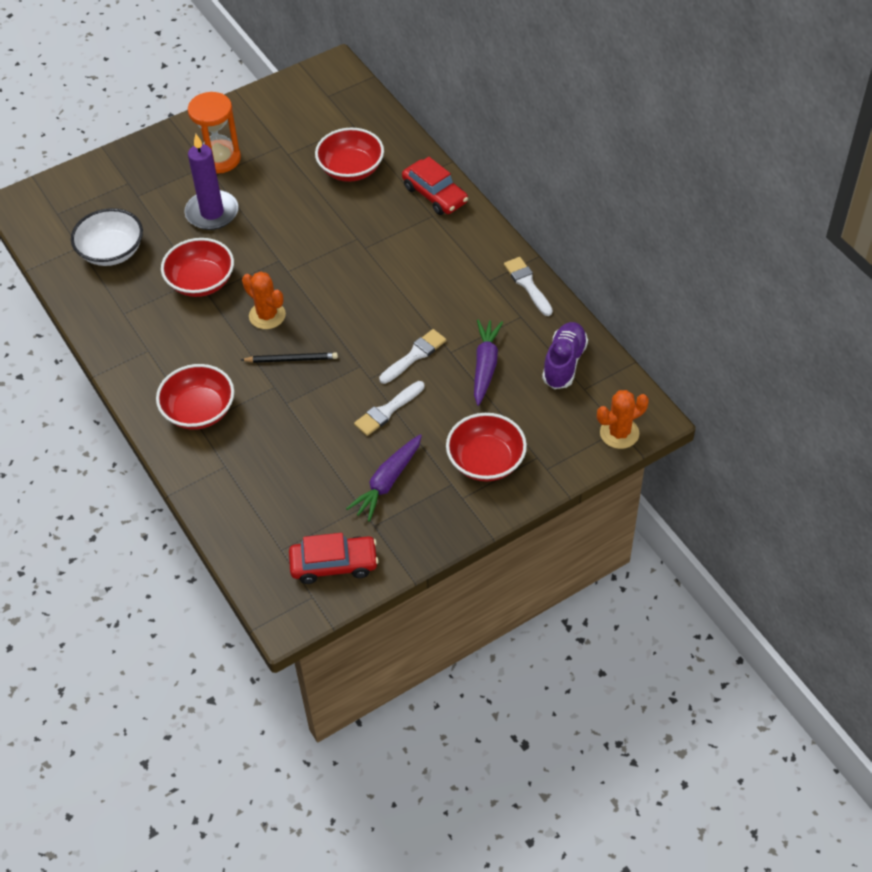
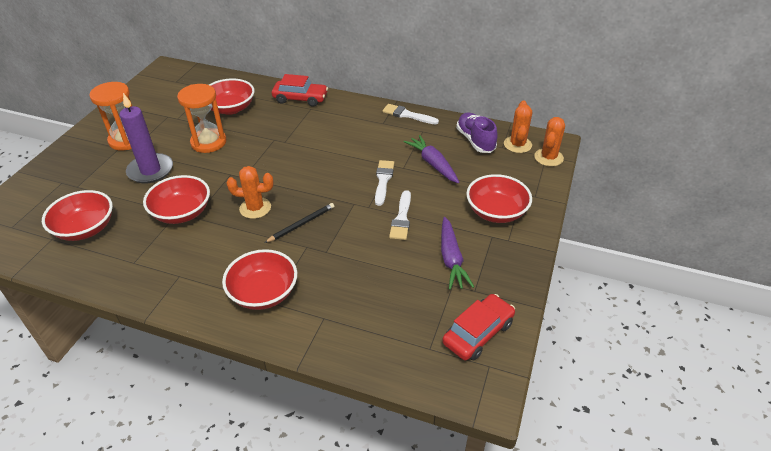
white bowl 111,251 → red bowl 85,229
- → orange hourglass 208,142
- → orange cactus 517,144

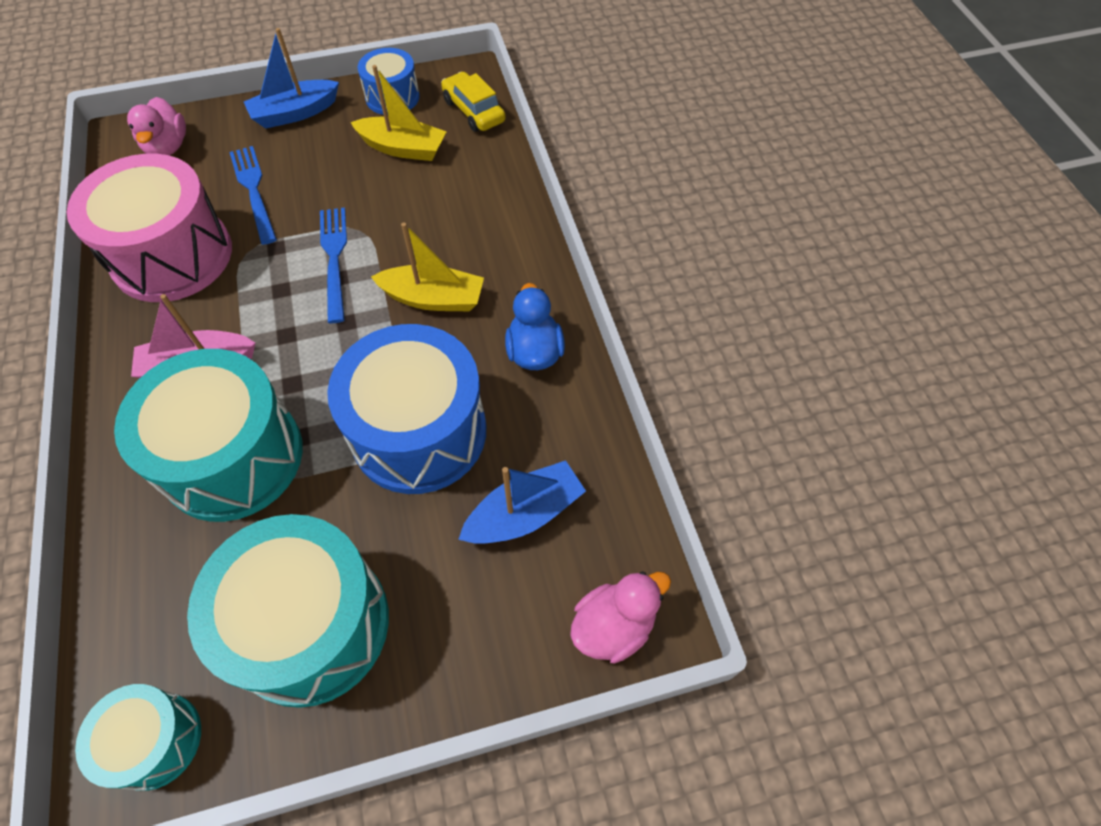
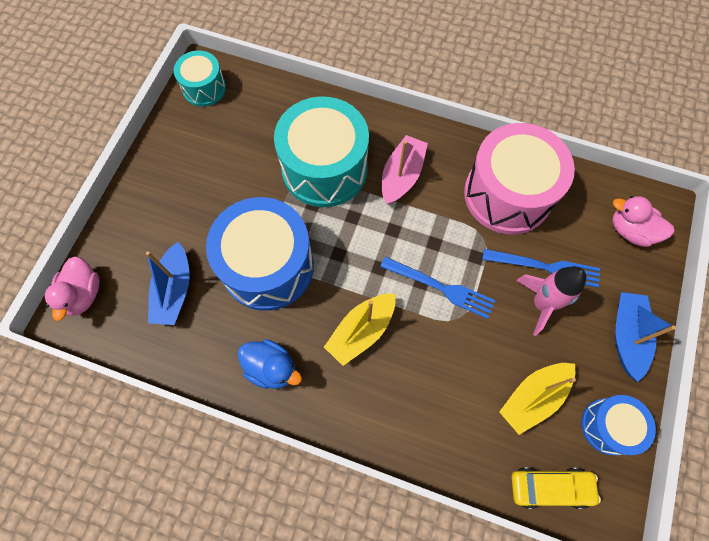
turquoise drum 311,625 → -
- → pink rocket 541,304

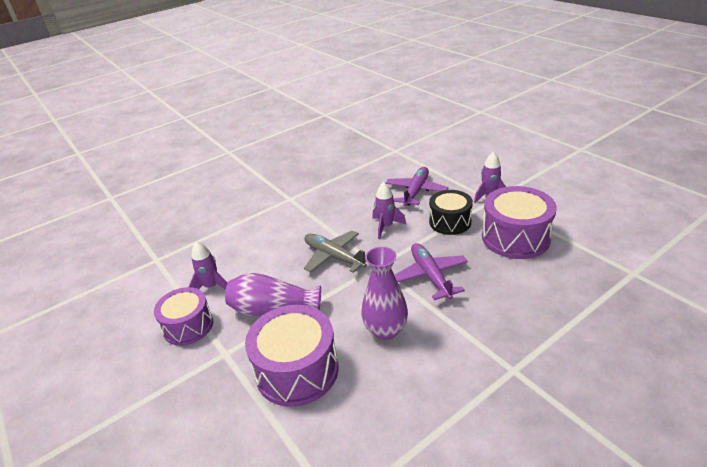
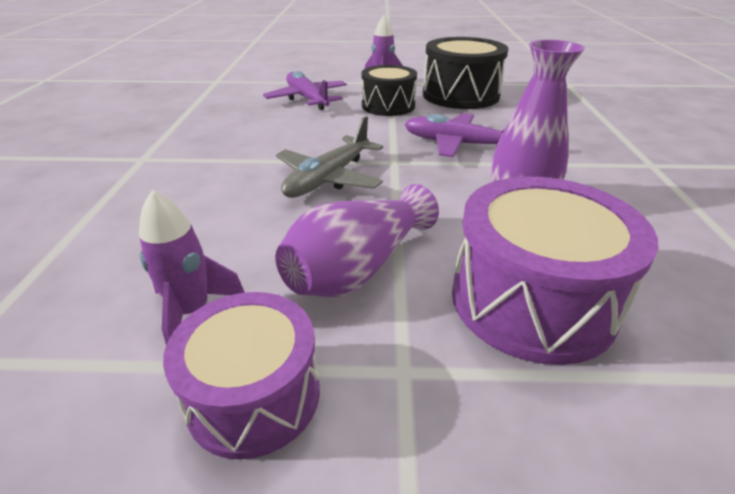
grey plane 334,257 → grey plane 329,178, 45 degrees counterclockwise
purple rocket 386,227 → -
purple drum 515,237 → black drum 460,95

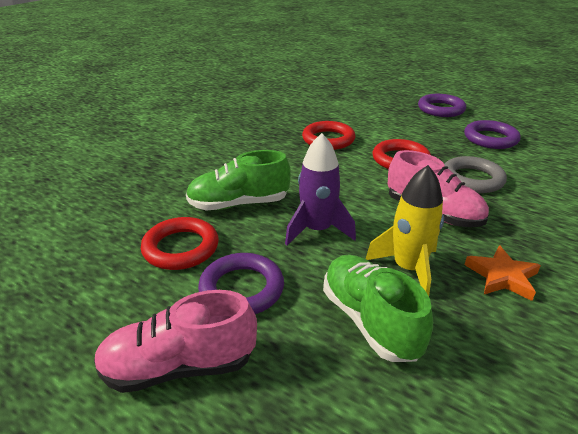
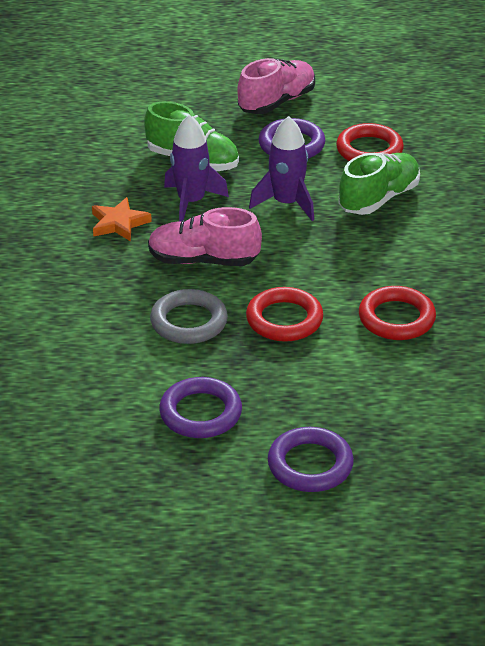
yellow rocket 408,268 → purple rocket 191,202

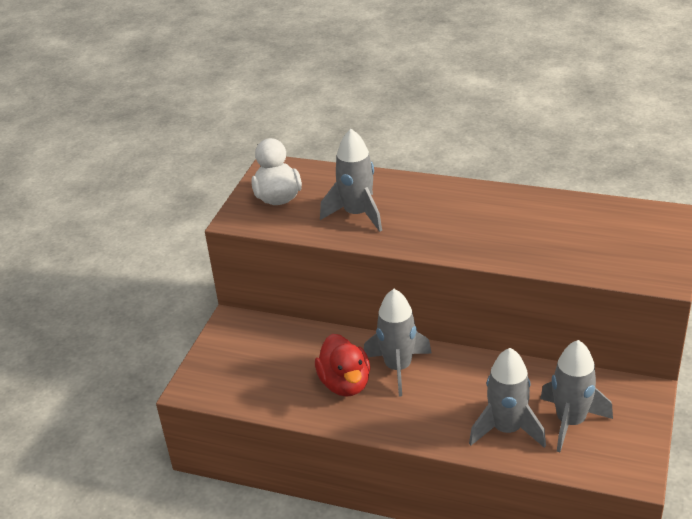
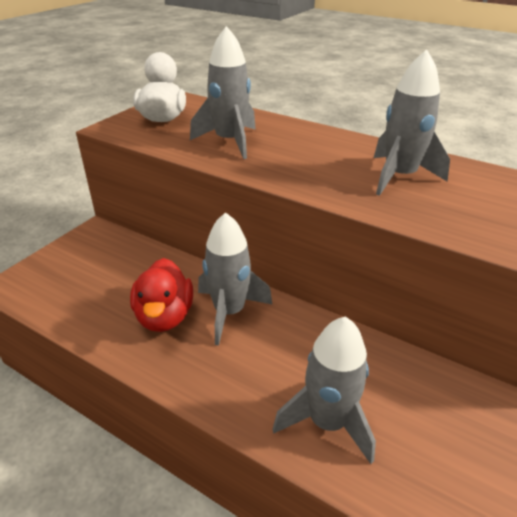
grey rocket 570,422 → grey rocket 399,177, shifted

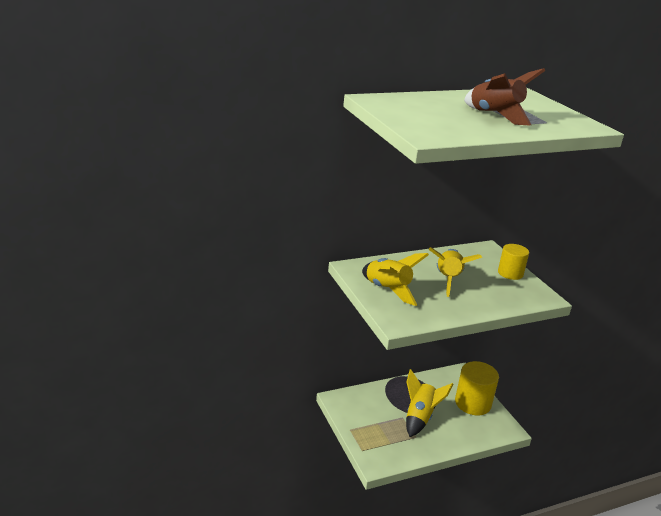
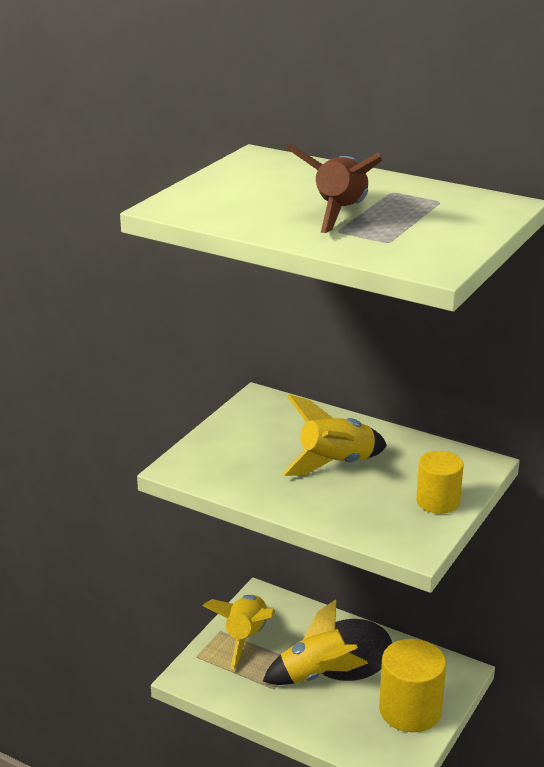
yellow rocket 388,290 → yellow rocket 245,638, shifted

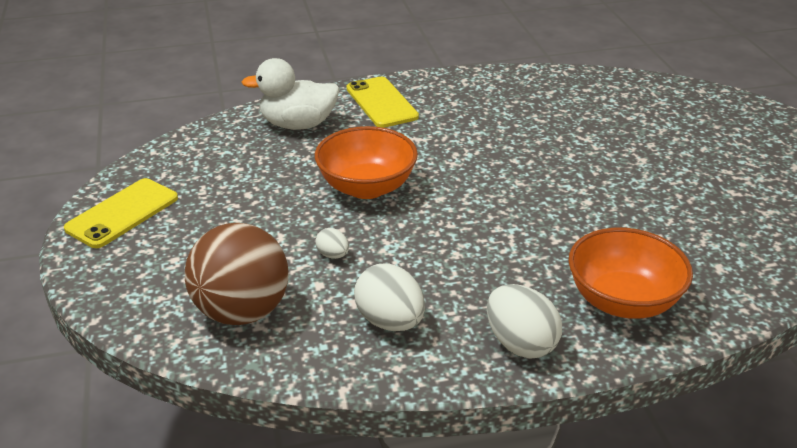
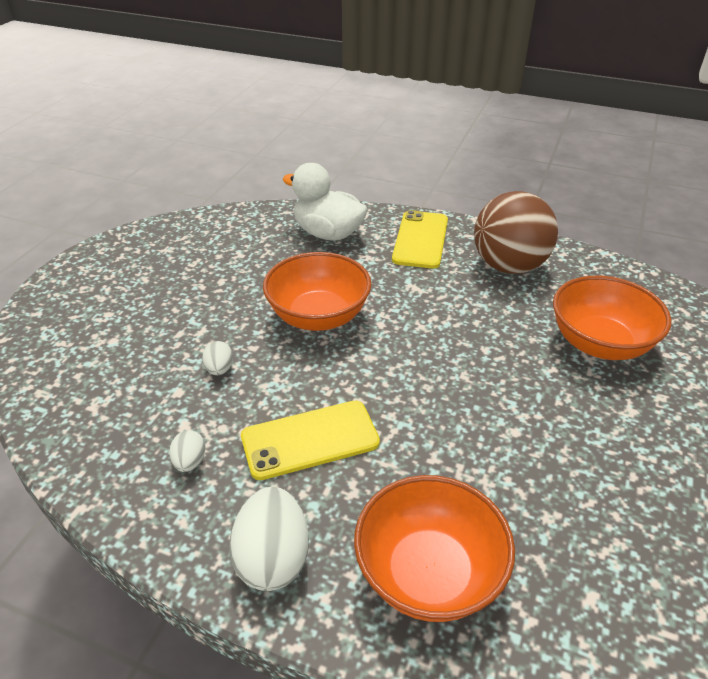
yellow phone 122,213 → yellow phone 310,440, shifted
brown ball 242,311 → brown ball 509,266, shifted
white egg 390,321 → white egg 190,462, x0.52
- → orange bowl 600,343

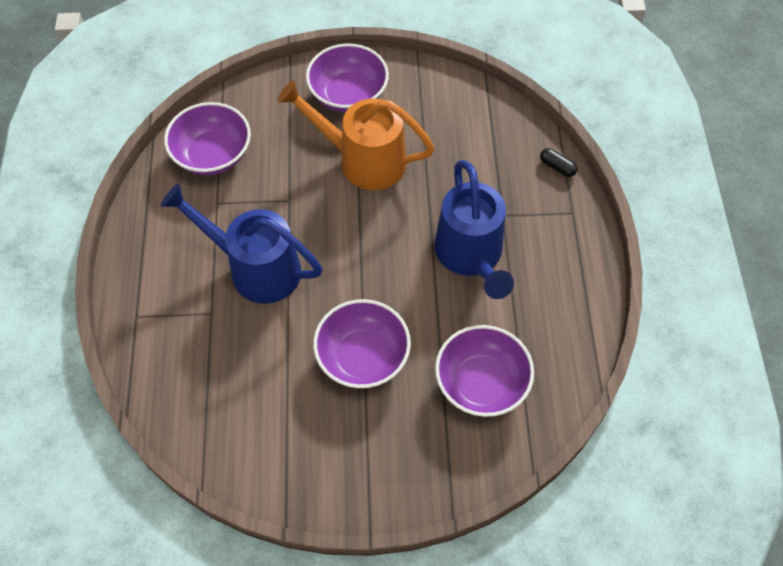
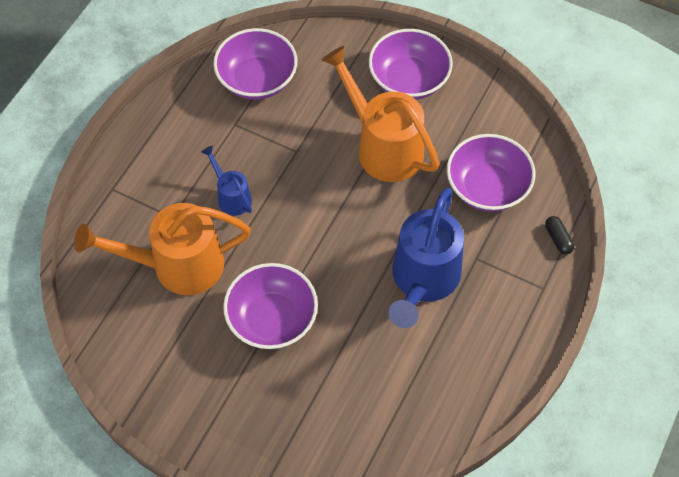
blue watering can 255,268 → blue watering can 231,196, x0.50
purple bowl 481,383 → purple bowl 487,187, shifted
- → orange watering can 176,265

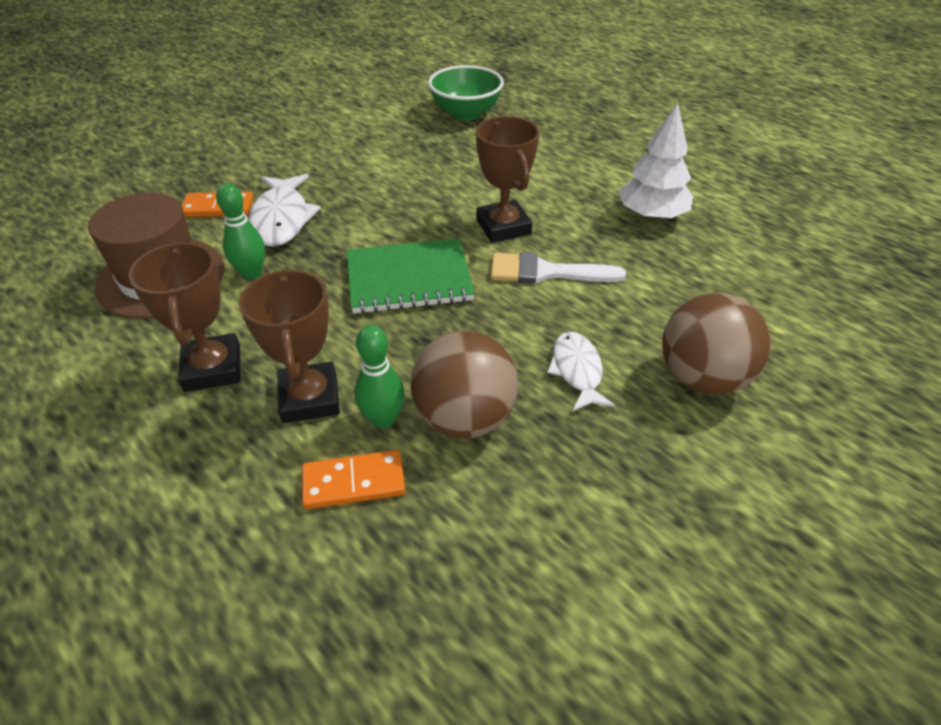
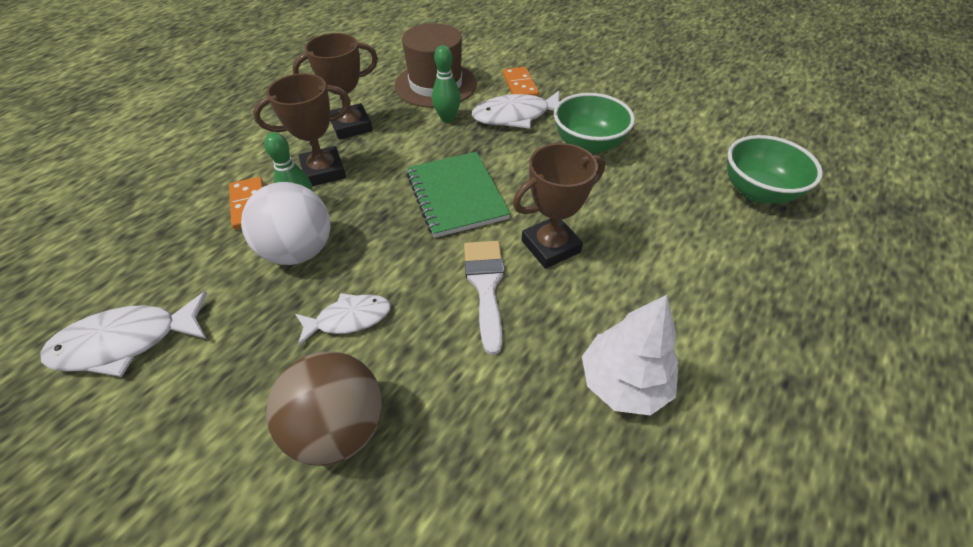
brown ball 464,418 → white ball 299,251
- → white fish 126,342
- → green bowl 588,144

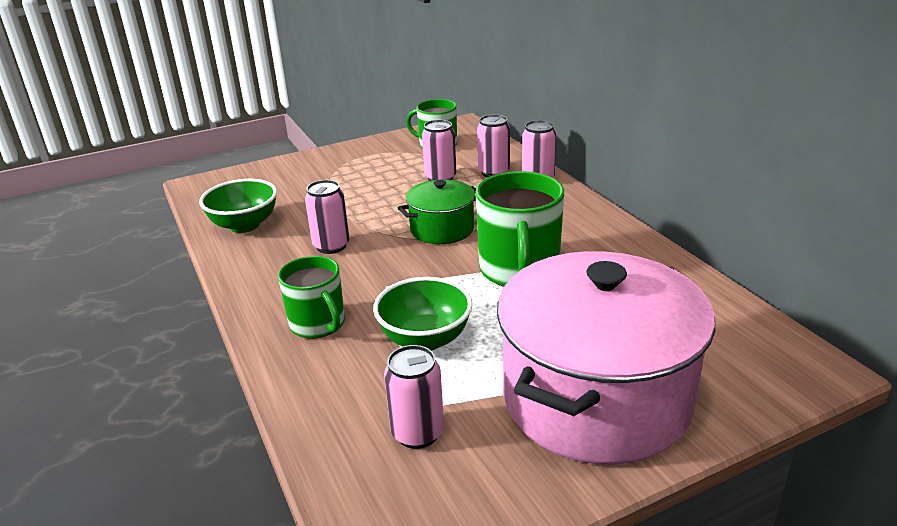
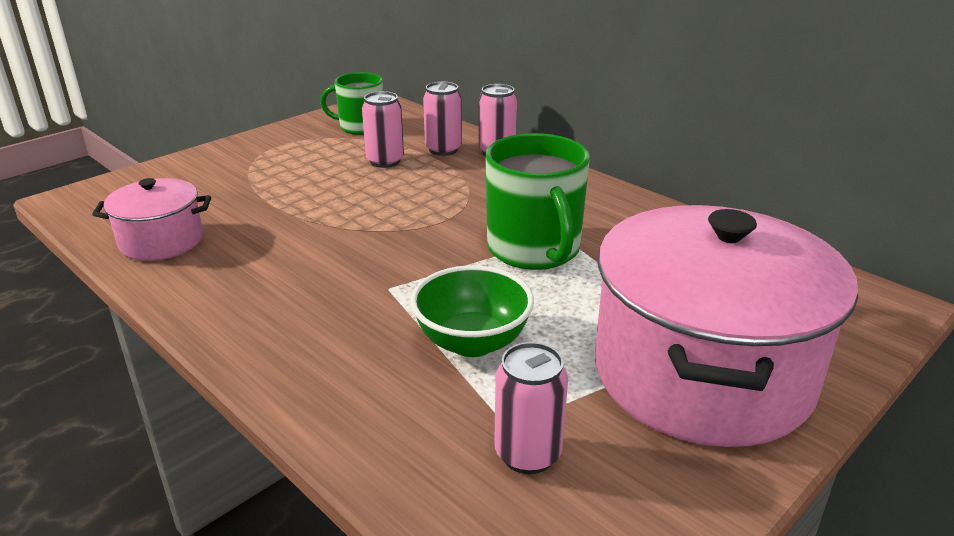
green bowl 244,225 → pink pot 161,241
green mug 318,324 → -
pink can 331,246 → -
green pot 442,229 → -

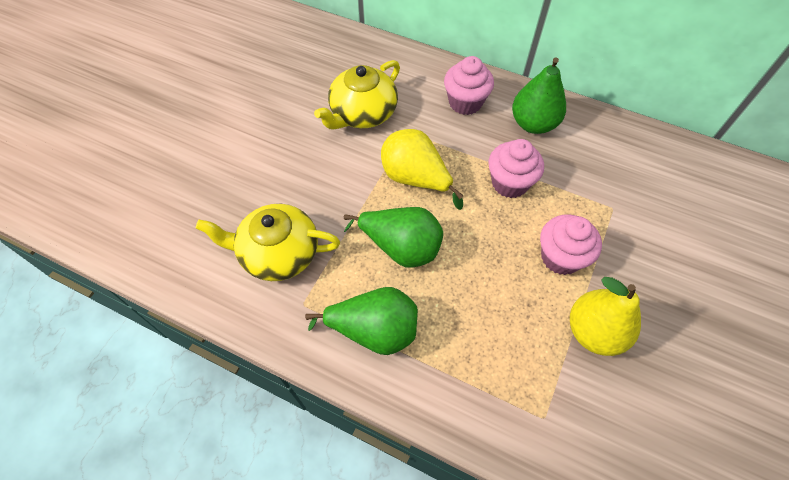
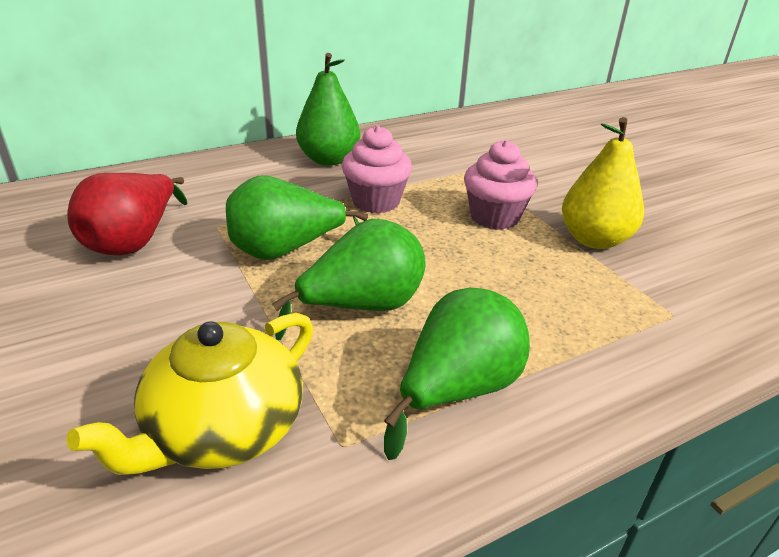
yellow teapot 362,113 → red pear 134,241
yellow pear 415,179 → green pear 285,251
pink cupcake 465,102 → -

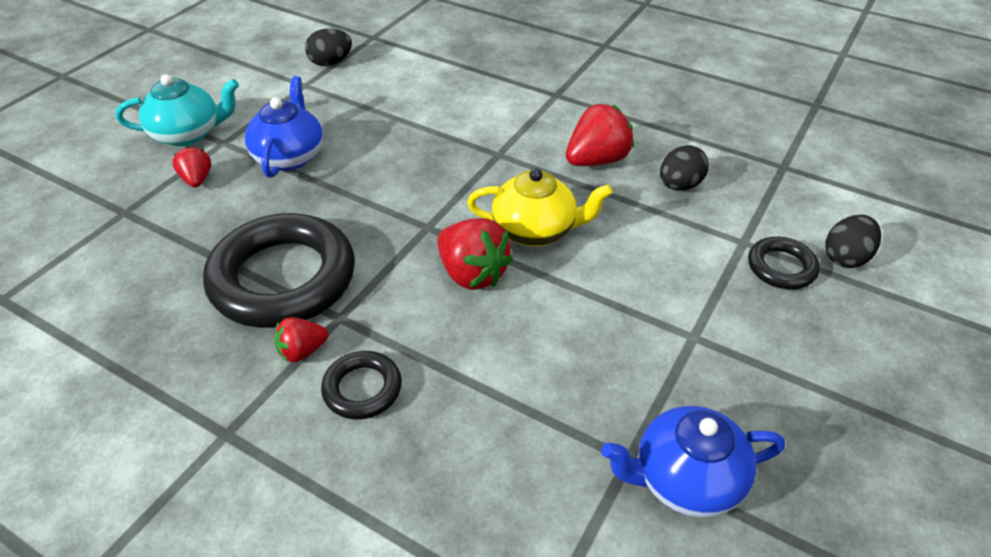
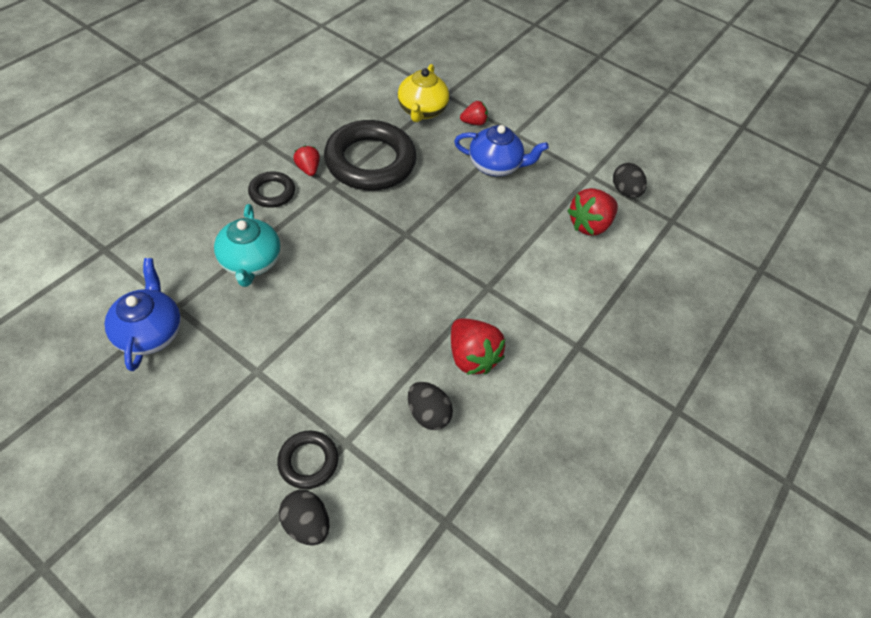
turquoise teapot 188,134 → turquoise teapot 251,262, shifted
red strawberry 472,274 → red strawberry 589,224, shifted
yellow teapot 535,230 → yellow teapot 422,111, shifted

